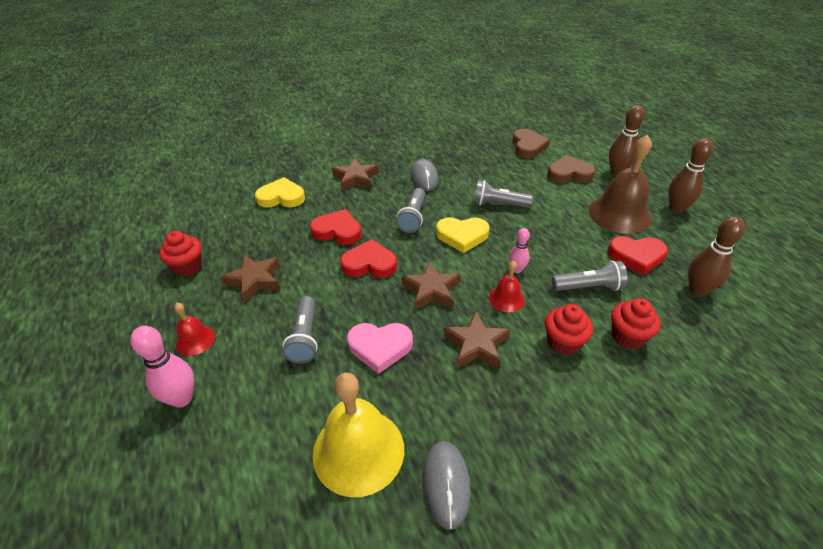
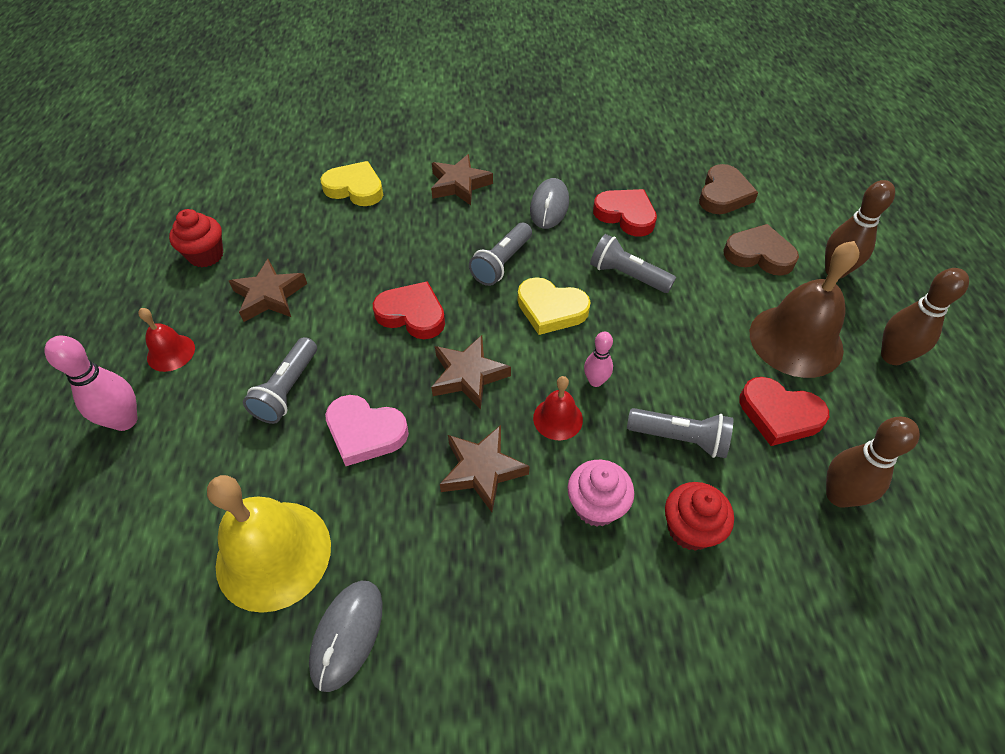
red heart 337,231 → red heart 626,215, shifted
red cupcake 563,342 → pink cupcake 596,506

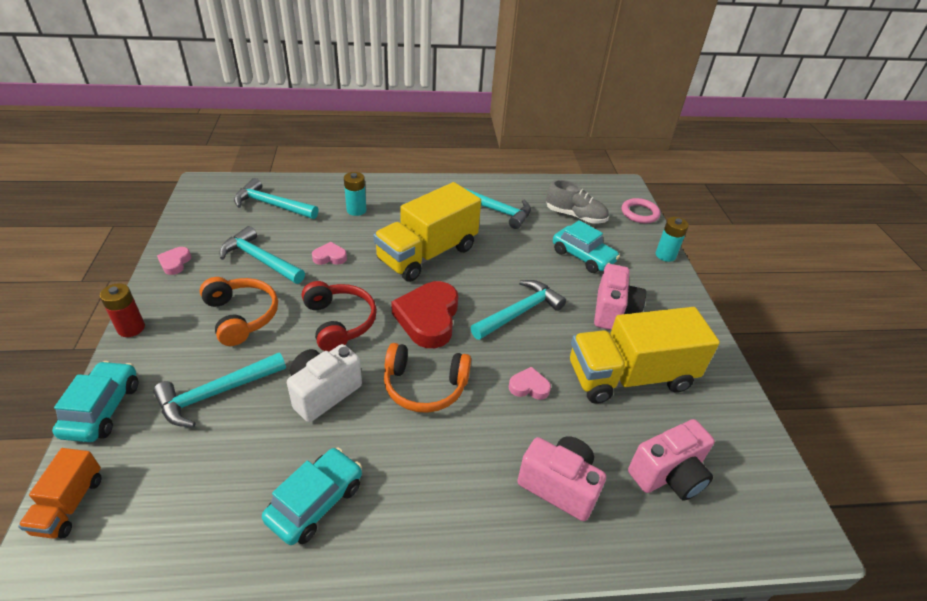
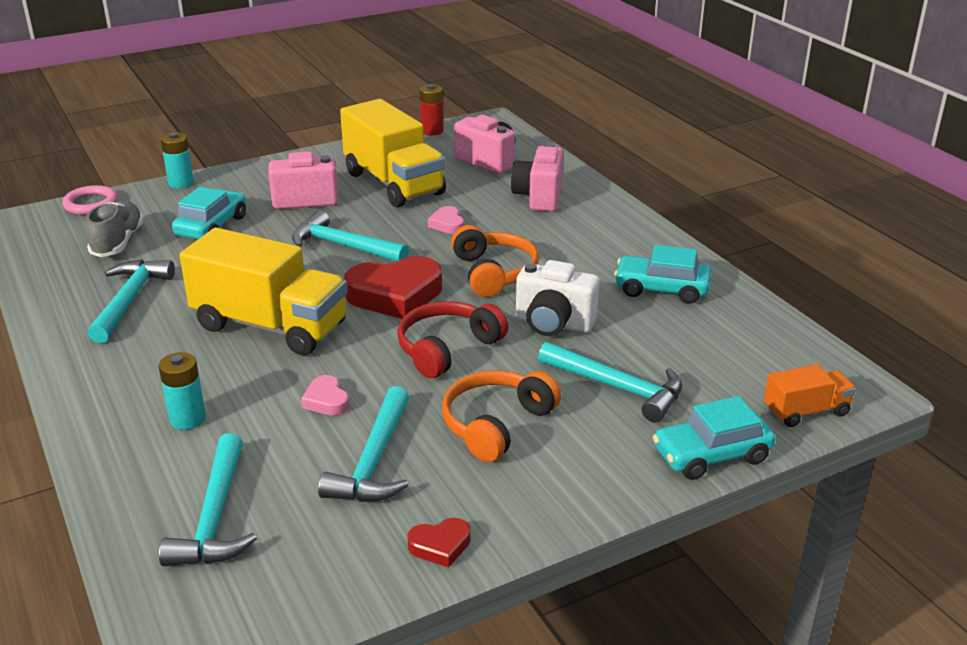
red battery 131,328 → red battery 432,131, shifted
pink heart 175,263 → red heart 440,546

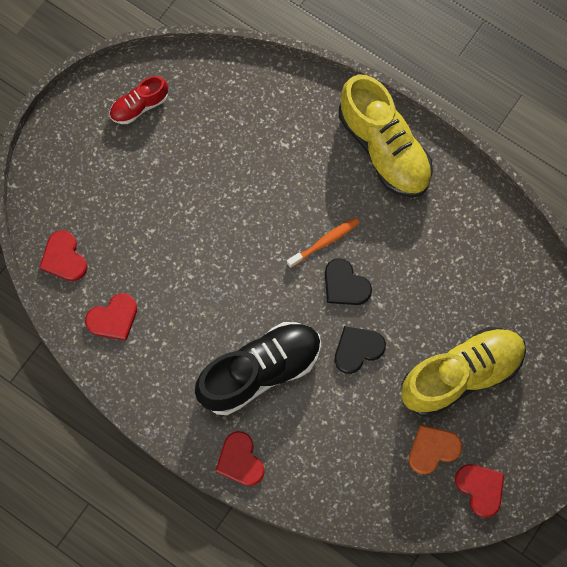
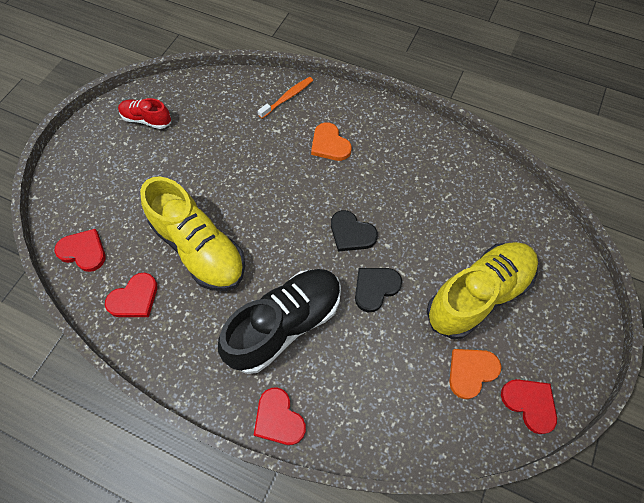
red heart 64,258 → red heart 83,251, 150 degrees clockwise
red shoe 139,106 → red shoe 147,120, 60 degrees clockwise
orange toothbrush 324,242 → orange toothbrush 287,98, shifted
yellow shoe 384,148 → yellow shoe 199,248, shifted
- → orange heart 329,144

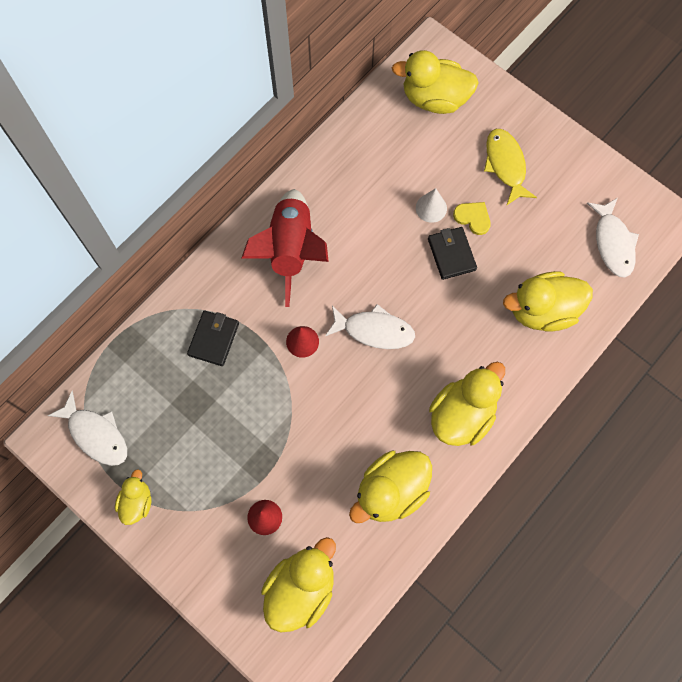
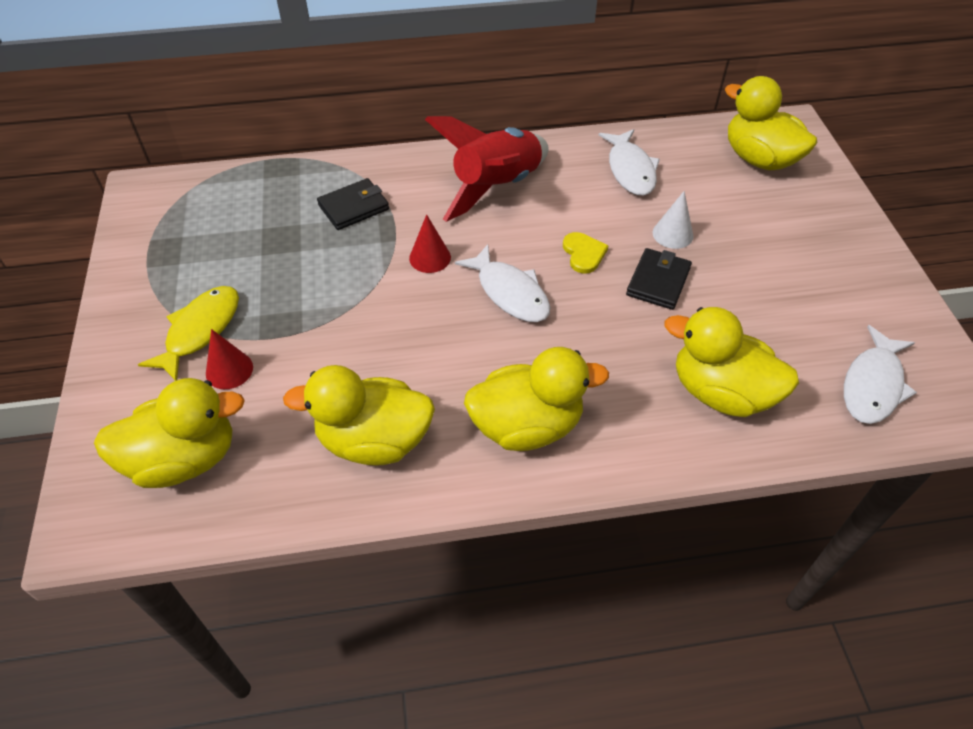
white fish 96,434 → white fish 630,170, shifted
yellow duck 137,502 → -
yellow heart 473,218 → yellow heart 583,254, shifted
yellow fish 505,165 → yellow fish 200,330, shifted

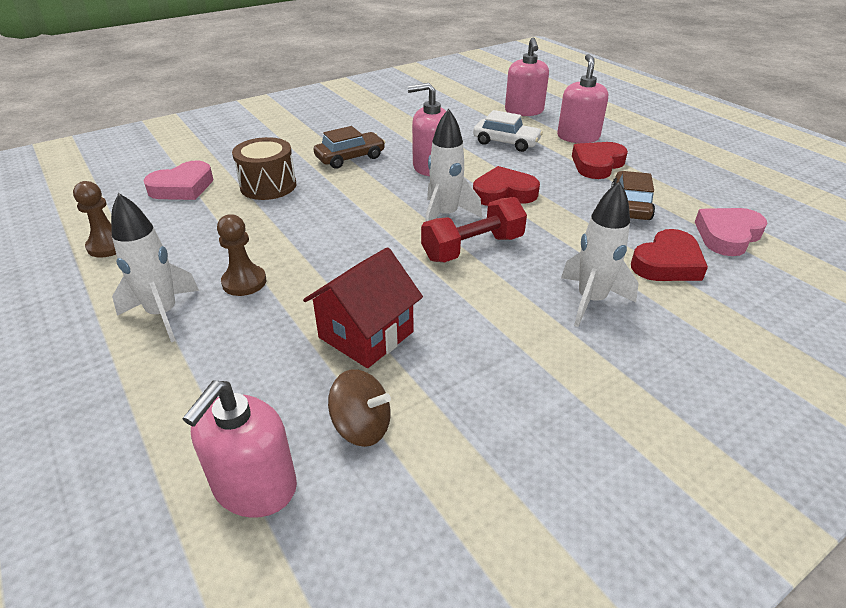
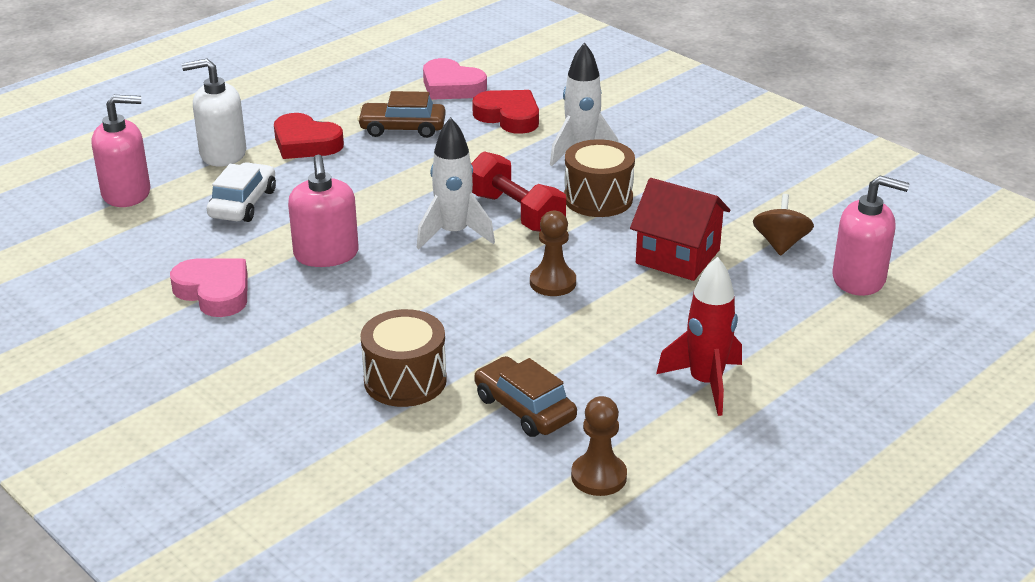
white rocket 163,314 → red rocket 705,383
pink heart 182,187 → pink heart 214,292, shifted
brown pawn 244,282 → brown pawn 553,283, shifted
brown car 350,158 → brown car 524,408, shifted
red heart 504,193 → -
pink soap dispenser 578,137 → white soap dispenser 223,154
- → brown drum 598,199

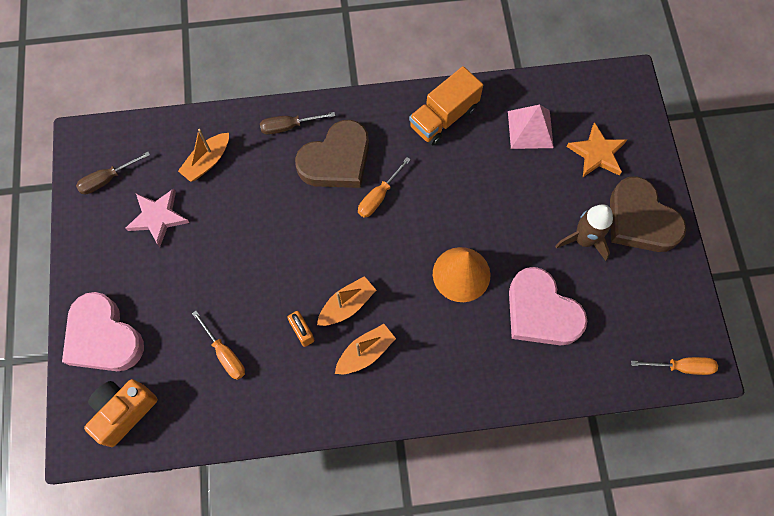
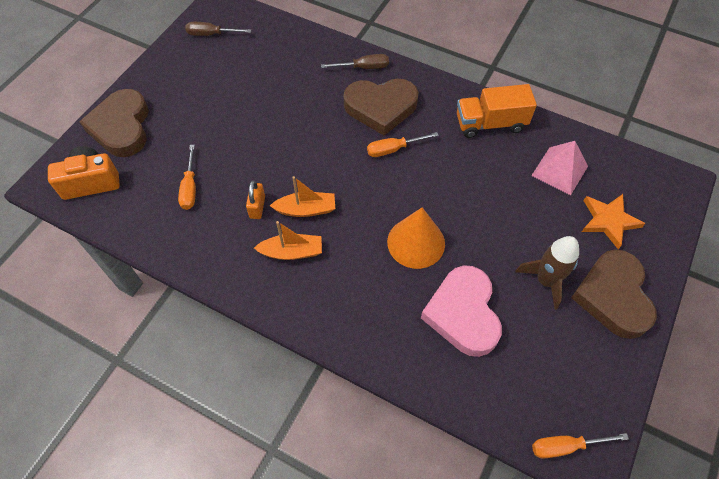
pink heart 103,337 → brown heart 121,127
pink star 158,217 → -
orange boat 207,161 → -
brown screwdriver 289,126 → brown screwdriver 363,67, 150 degrees clockwise
orange screwdriver 681,367 → orange screwdriver 565,446, 135 degrees clockwise

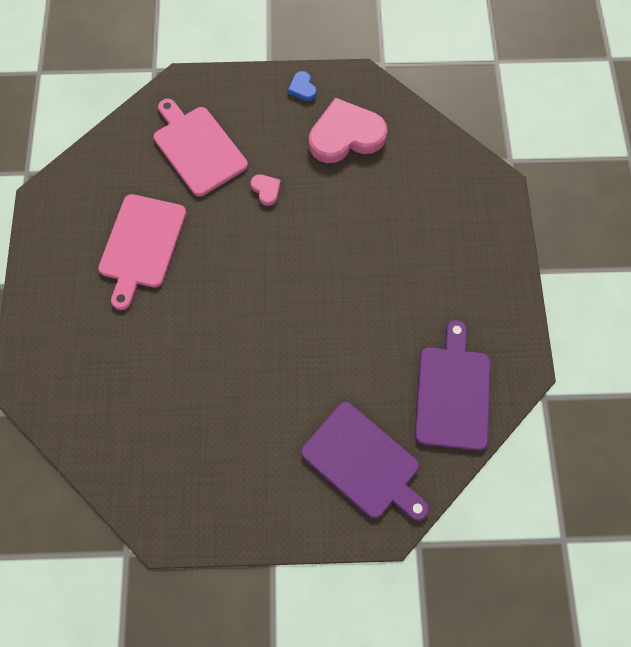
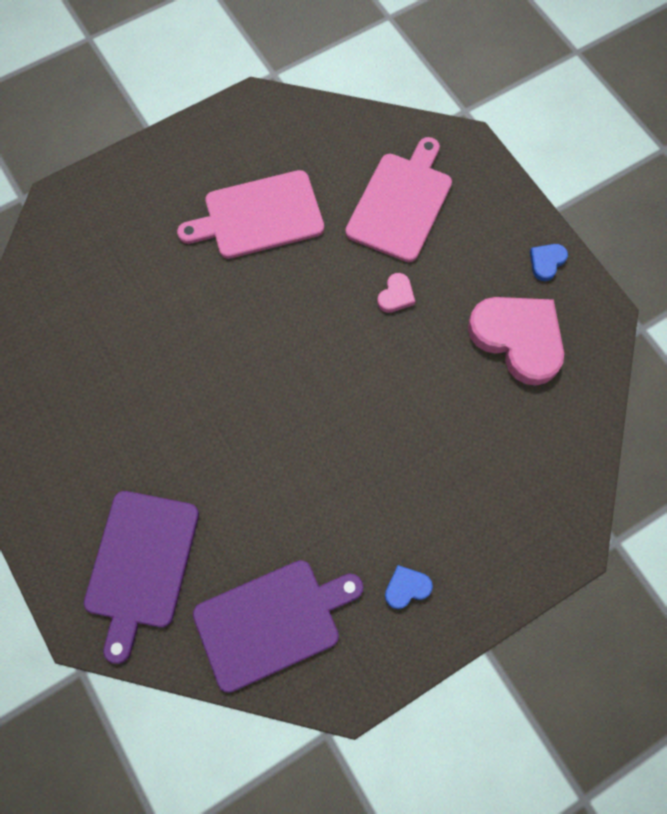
- → blue heart 406,587

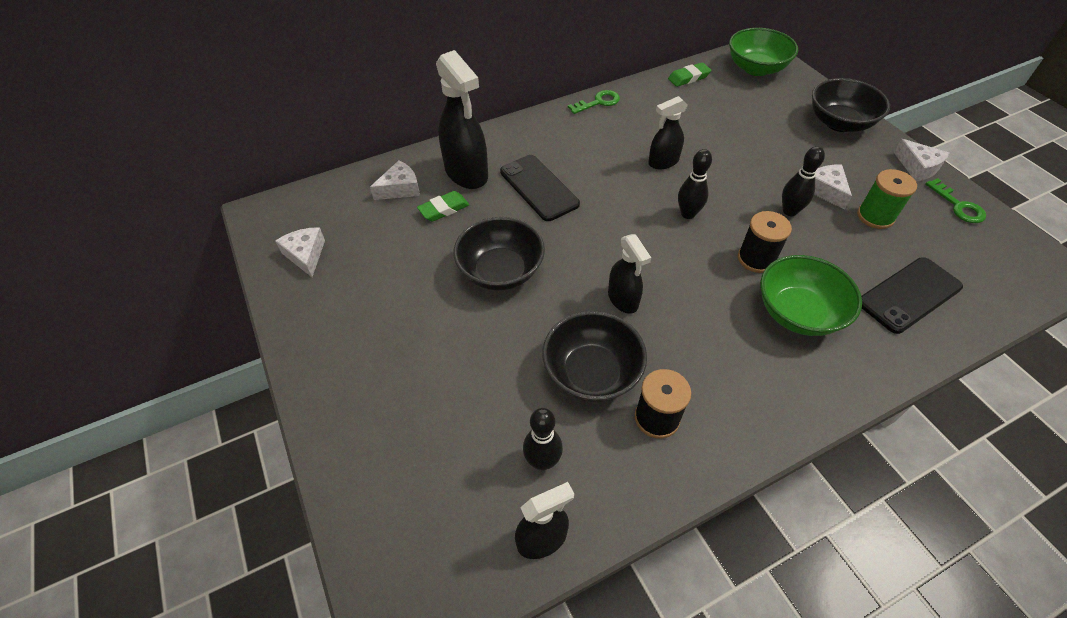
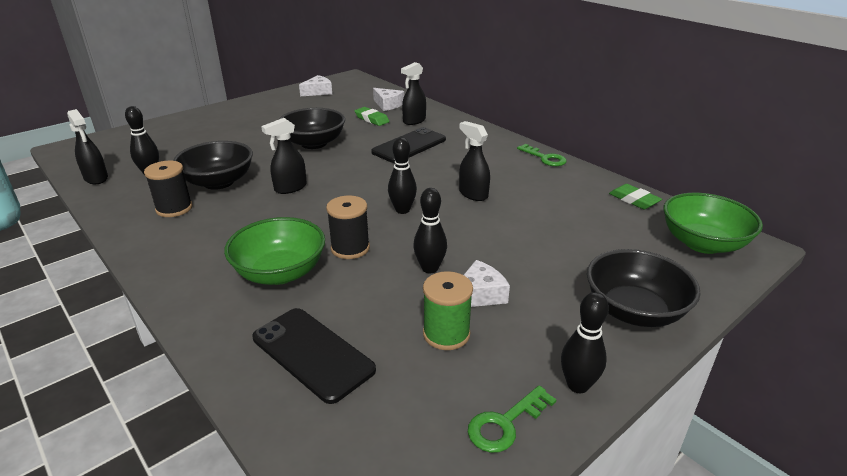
black spray bottle 466,173 → black spray bottle 414,121, x0.58
white cheese 918,167 → black bowling pin 577,385

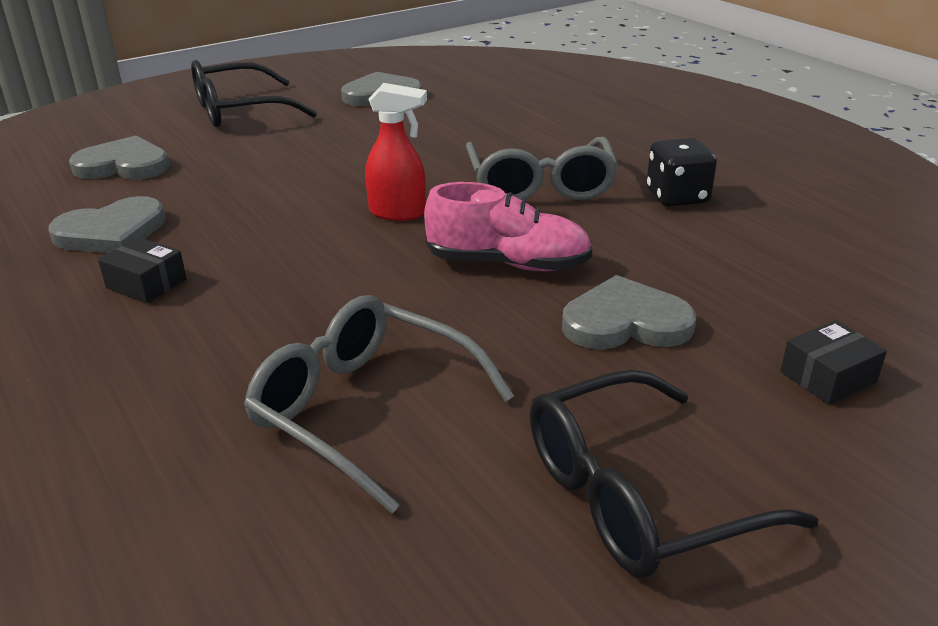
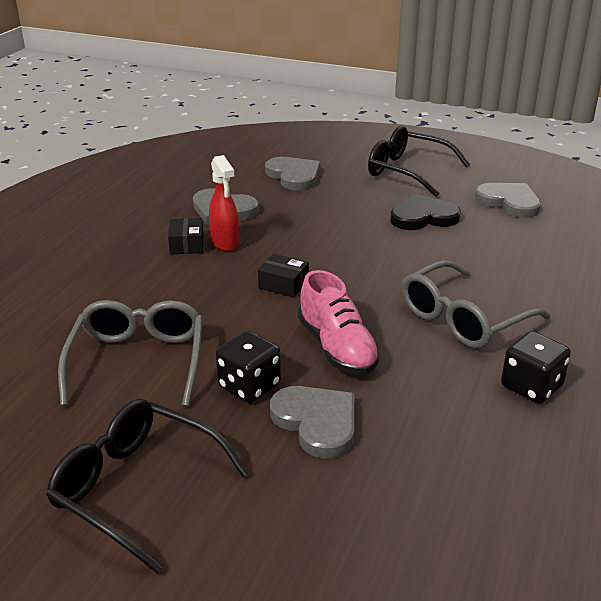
red spray bottle 398,213 → red spray bottle 225,243, shifted
black box 828,377 → black box 283,284, shifted
- → black dice 249,386
- → black heart 423,217

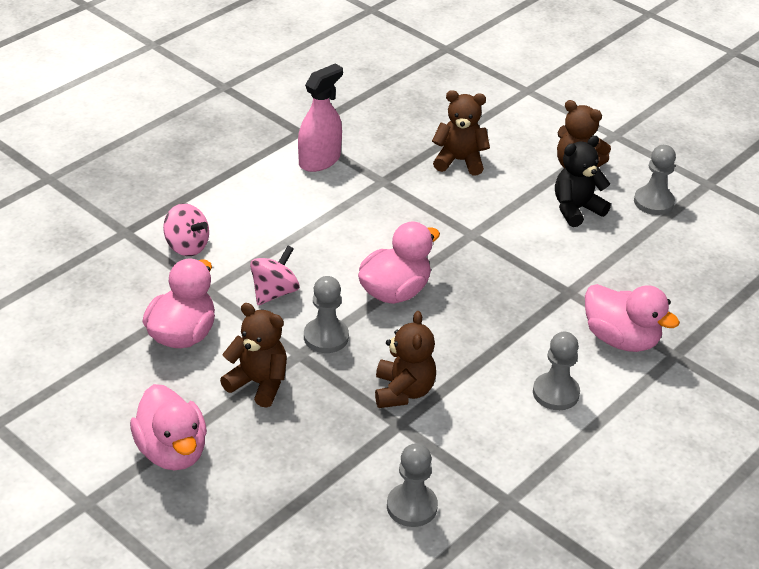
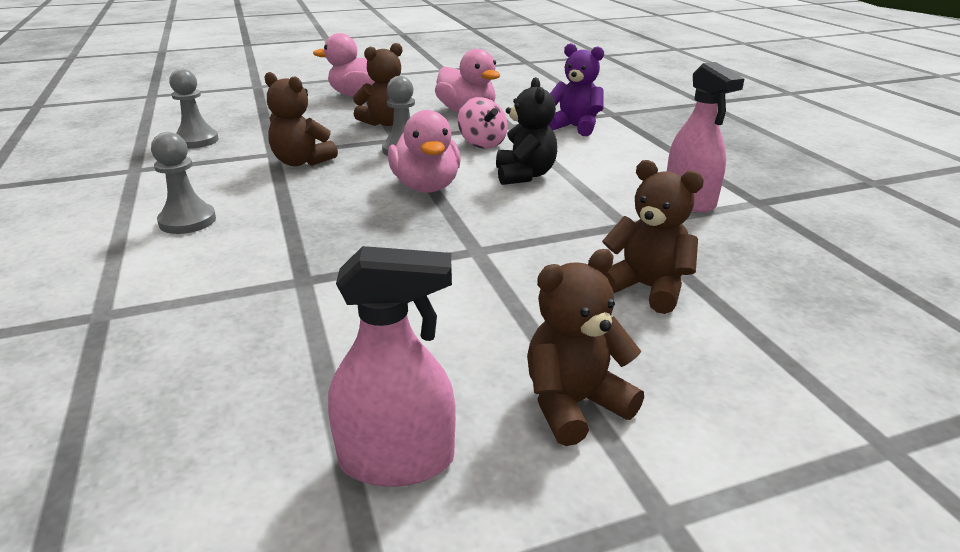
pink spinning top 187,246 → purple teddy bear 575,127
brown teddy bear 459,161 → brown teddy bear 647,288, 90 degrees counterclockwise
black teddy bear 576,209 → black teddy bear 524,175, shifted
pink duck 621,339 → -
grey pawn 653,202 → pink spray bottle 397,460

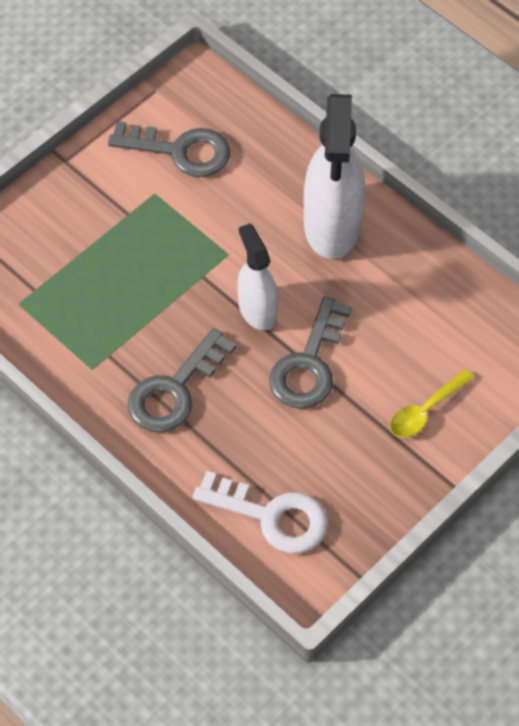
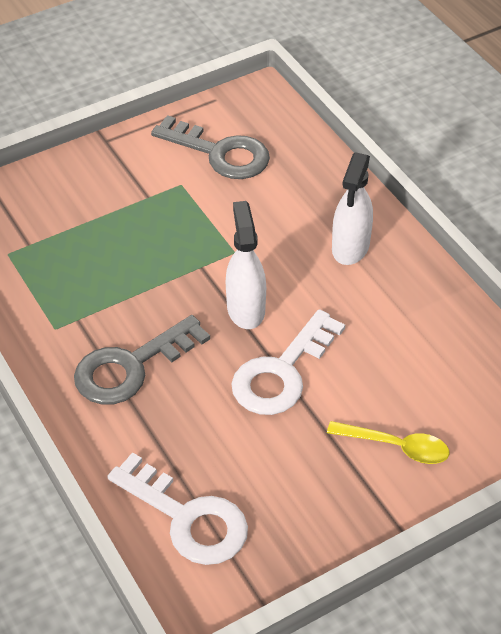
grey key 309,365 → white key 281,373
white spray bottle 332,225 → white spray bottle 350,247, x0.59
yellow spoon 426,410 → yellow spoon 396,446, 135 degrees counterclockwise

